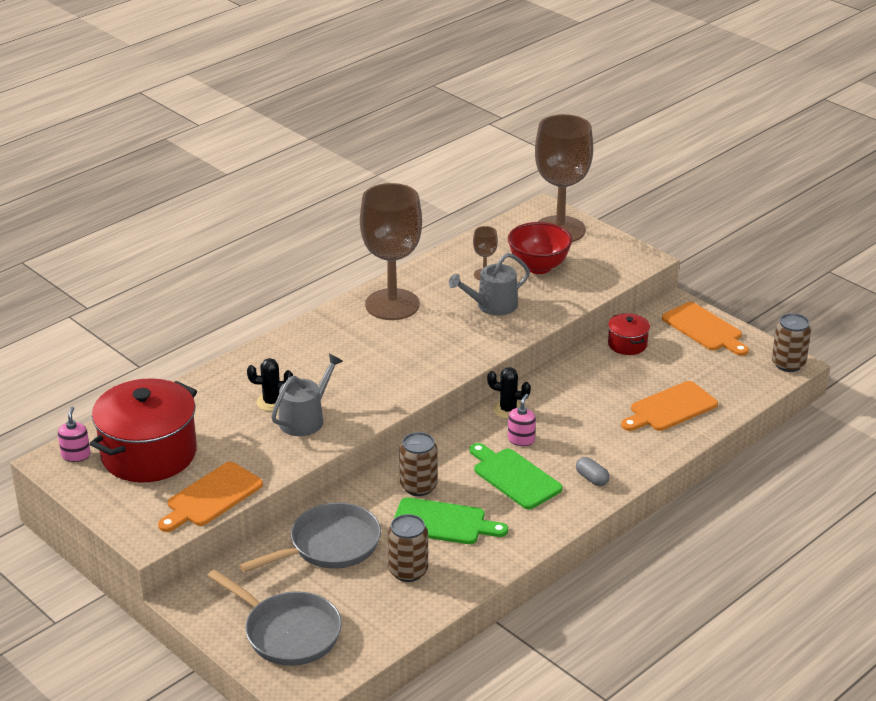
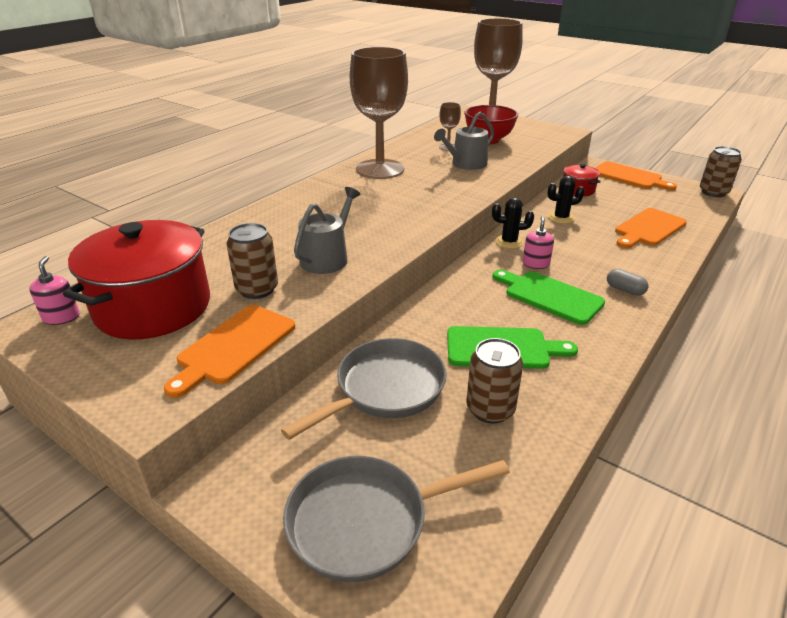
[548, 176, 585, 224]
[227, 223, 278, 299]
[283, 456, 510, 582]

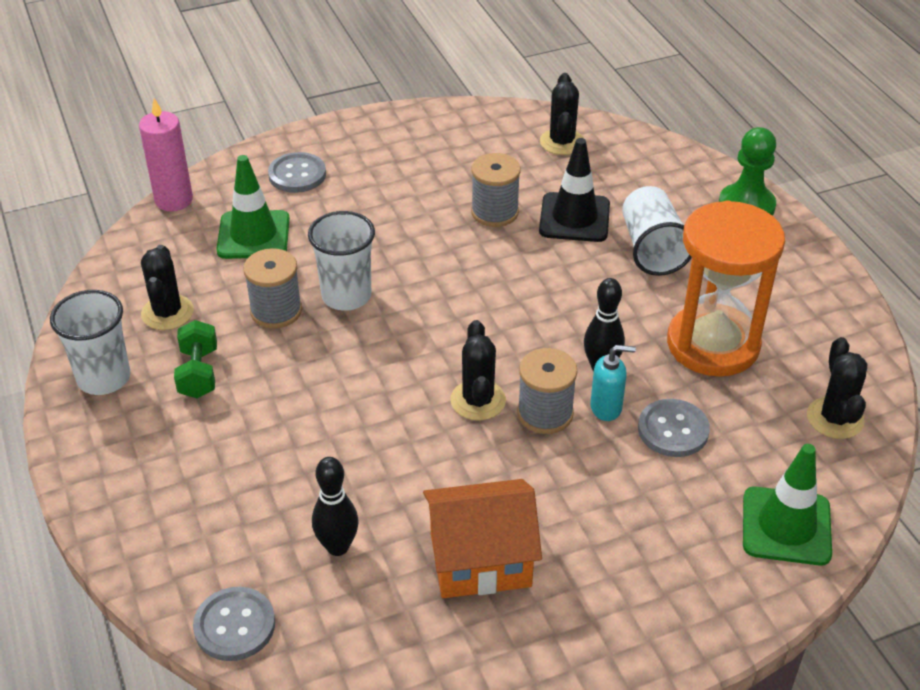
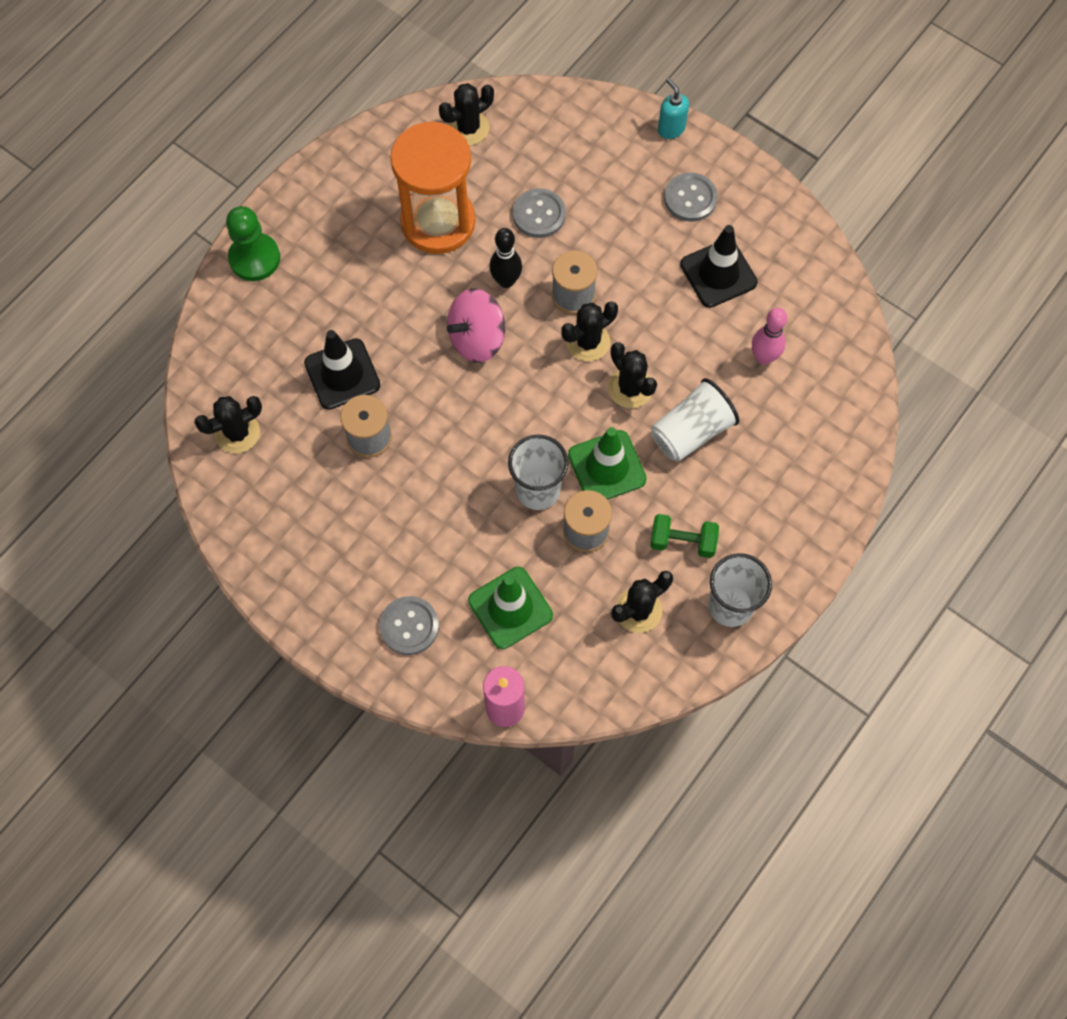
[651, 378, 739, 462]
[650, 514, 719, 558]
[658, 78, 689, 139]
[568, 427, 647, 500]
[752, 308, 787, 365]
[680, 225, 758, 308]
[664, 172, 718, 222]
[447, 289, 505, 363]
[608, 342, 657, 408]

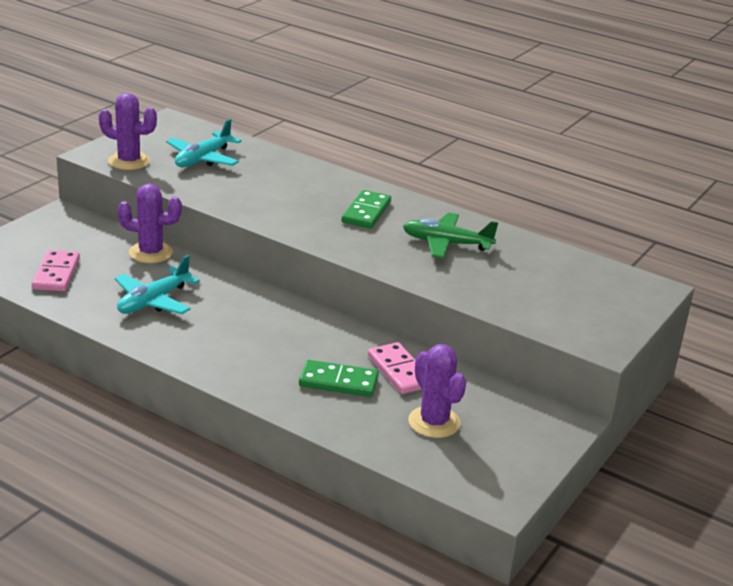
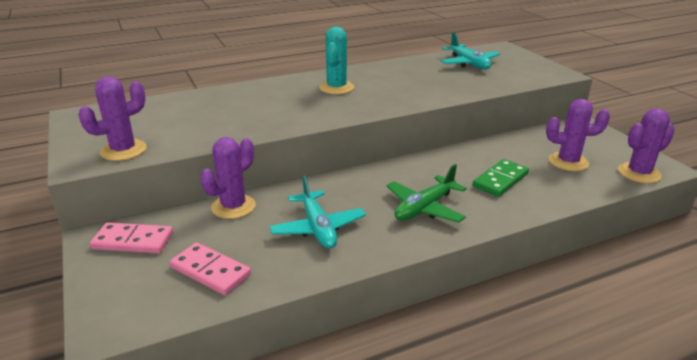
[441, 32, 500, 69]
[319, 26, 354, 94]
[386, 164, 467, 223]
[90, 222, 173, 254]
[618, 108, 675, 183]

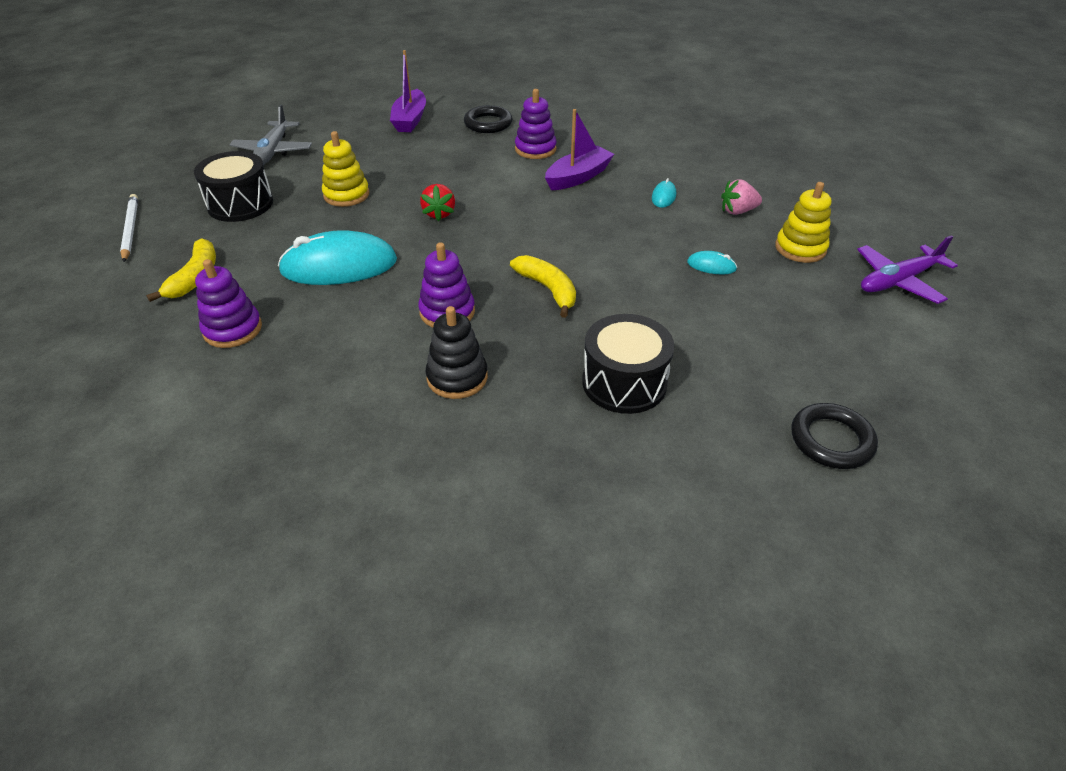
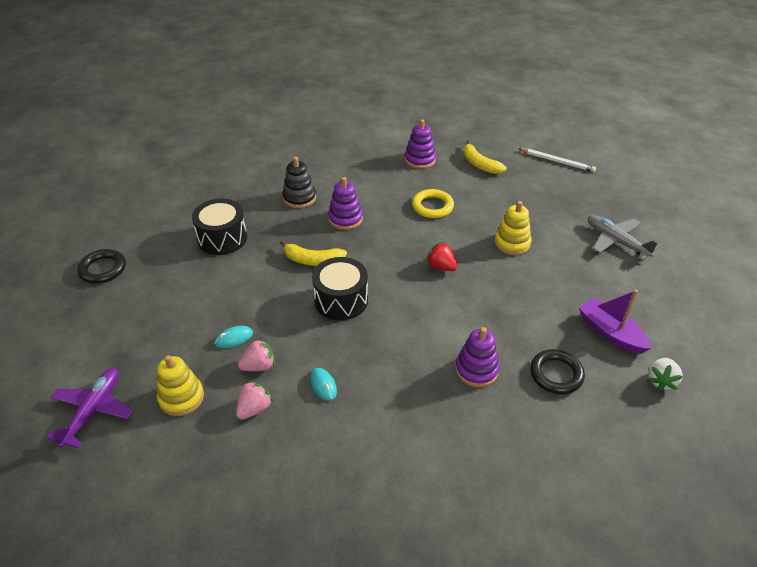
[545, 109, 614, 190] (first image)
[312, 257, 368, 321]
[412, 189, 454, 218]
[238, 338, 275, 371]
[647, 358, 683, 391]

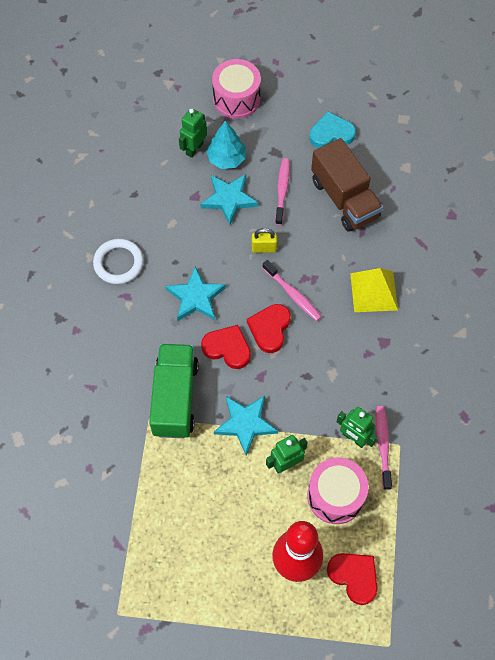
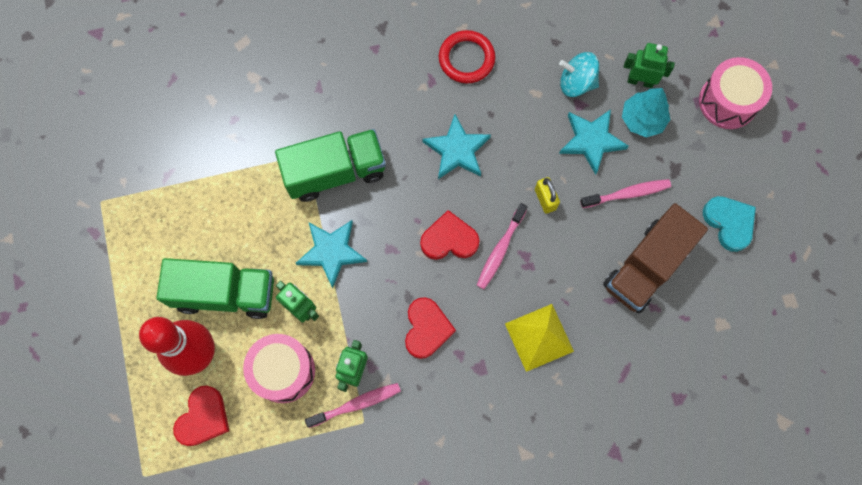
[439, 30, 495, 84]
[405, 297, 456, 359]
[559, 52, 599, 97]
[157, 258, 274, 319]

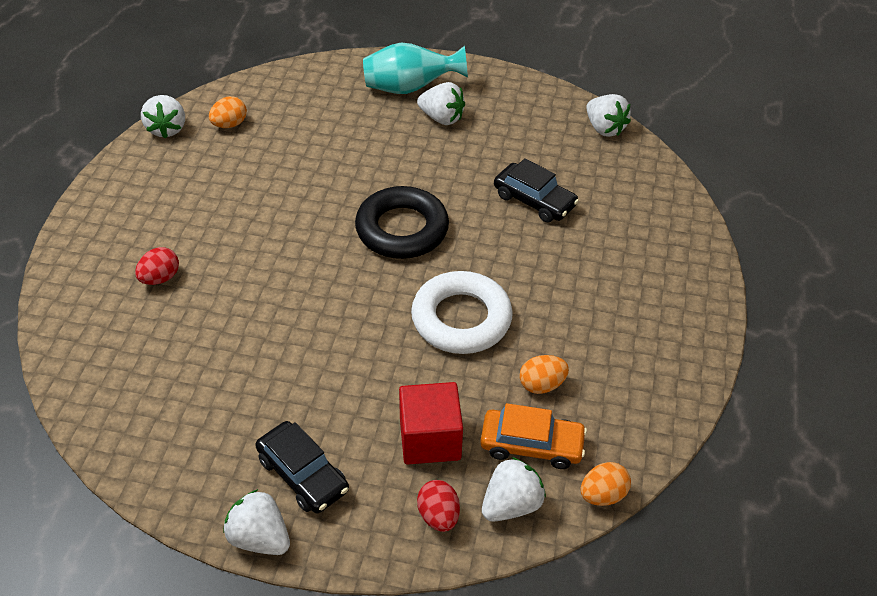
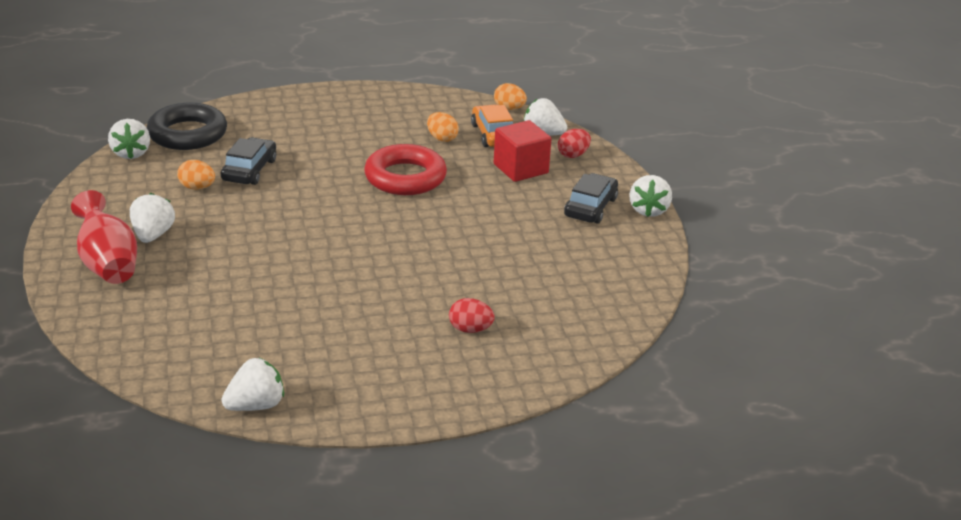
[71, 190, 137, 284]
[108, 119, 150, 159]
[177, 160, 215, 190]
[147, 102, 227, 150]
[364, 144, 447, 195]

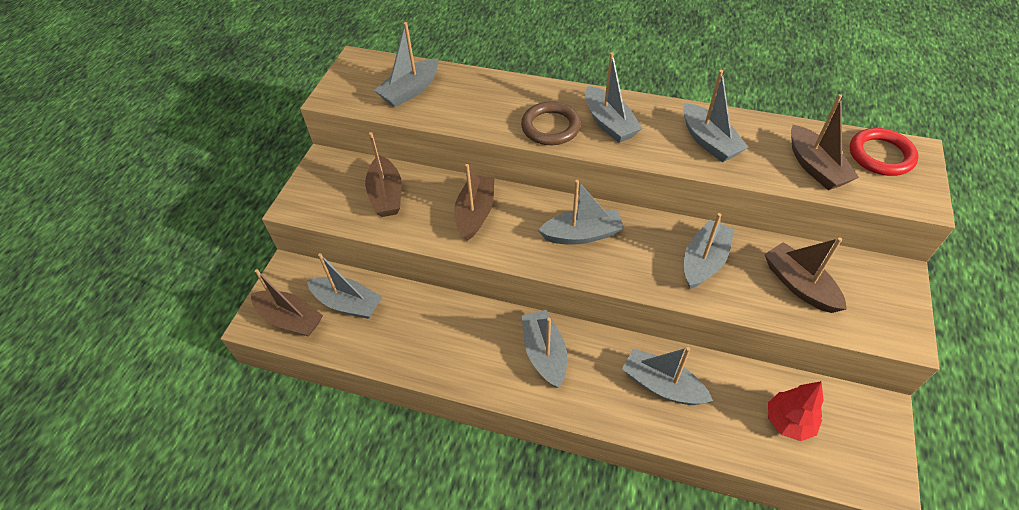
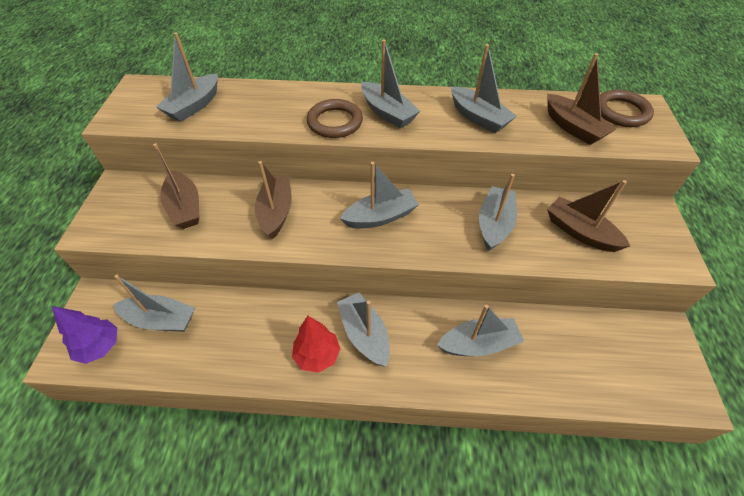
[600, 90, 654, 127]
[52, 306, 117, 364]
[437, 305, 524, 356]
[292, 316, 340, 373]

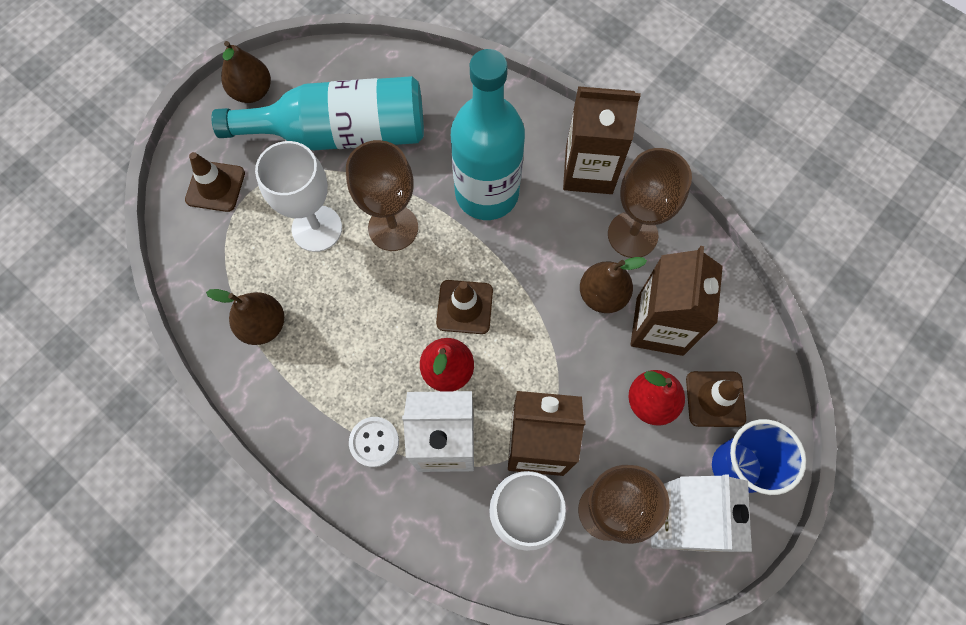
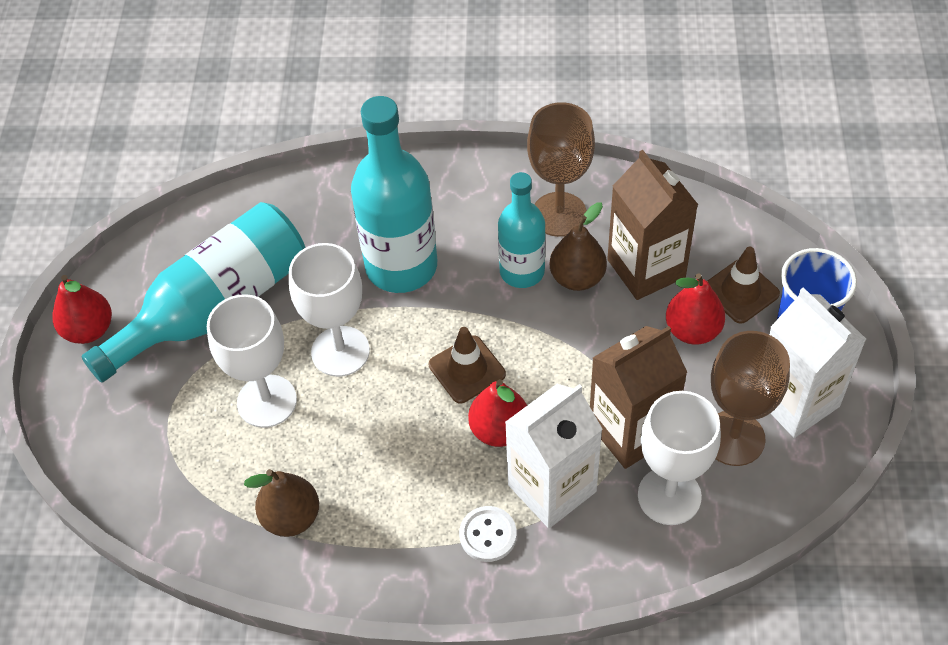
[52, 275, 112, 344]
[563, 86, 641, 194] (first image)
[289, 243, 370, 377]
[185, 152, 245, 212] (first image)
[498, 172, 546, 288]

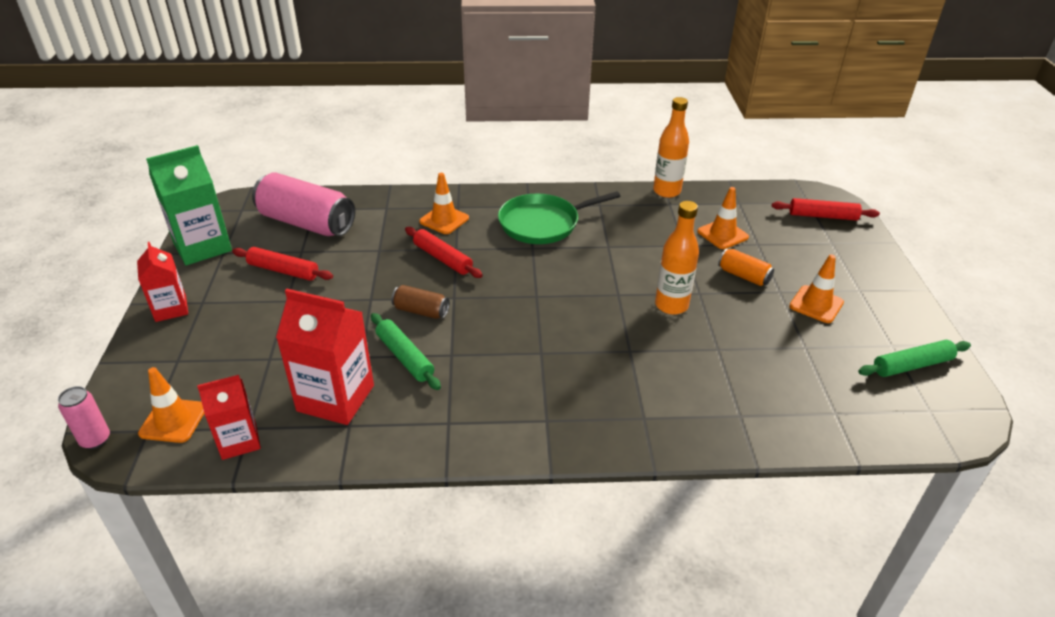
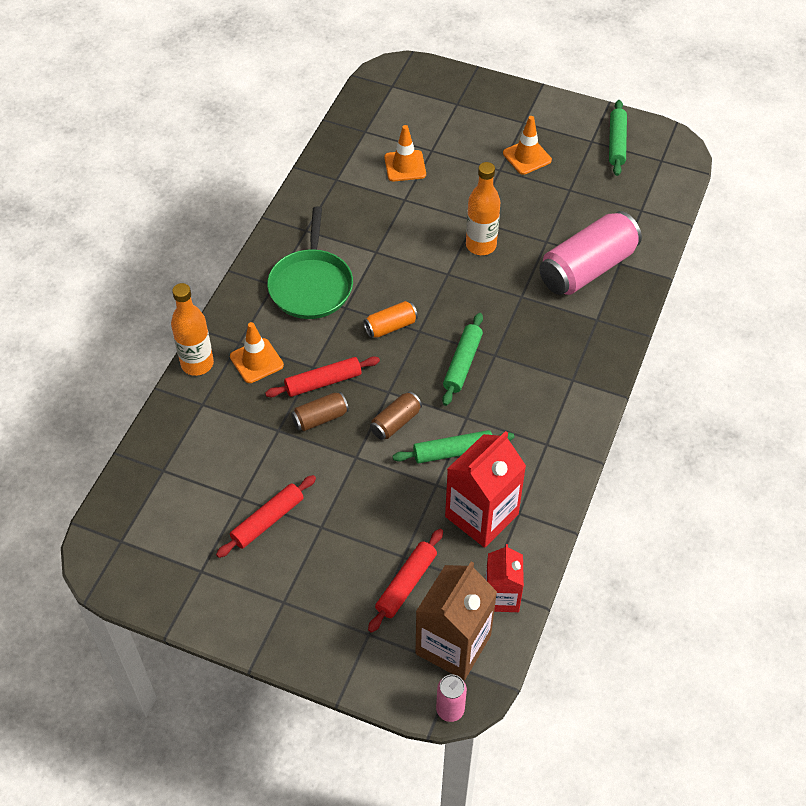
[171, 283, 214, 376]
[146, 145, 232, 265] (first image)
[539, 211, 642, 295]
[368, 529, 443, 633]
[137, 242, 188, 322] (first image)
[363, 301, 418, 338]
[416, 561, 497, 680]
[442, 313, 483, 406]
[291, 392, 349, 431]

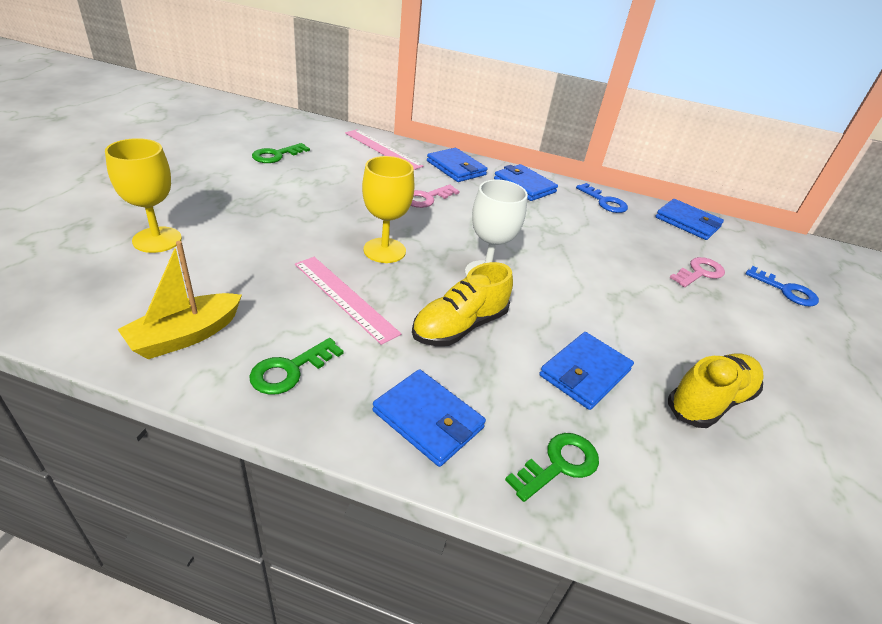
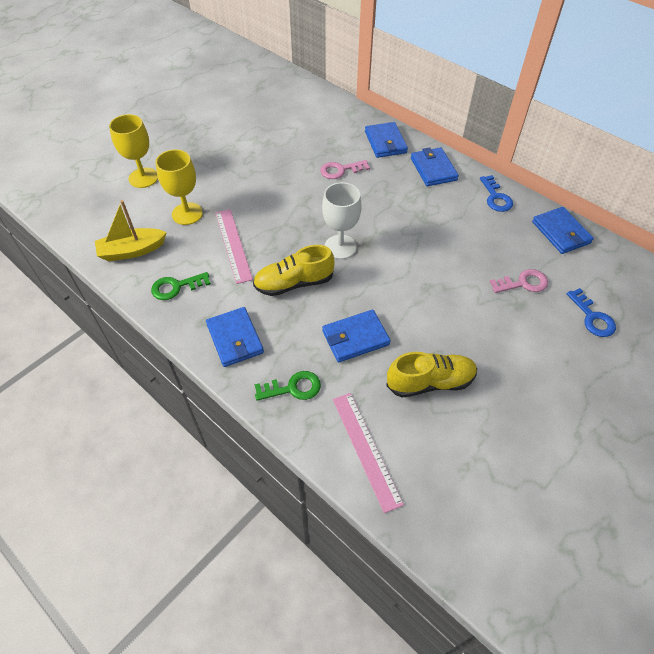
[333, 393, 404, 513]
[252, 143, 310, 163] (first image)
[155, 149, 203, 225]

